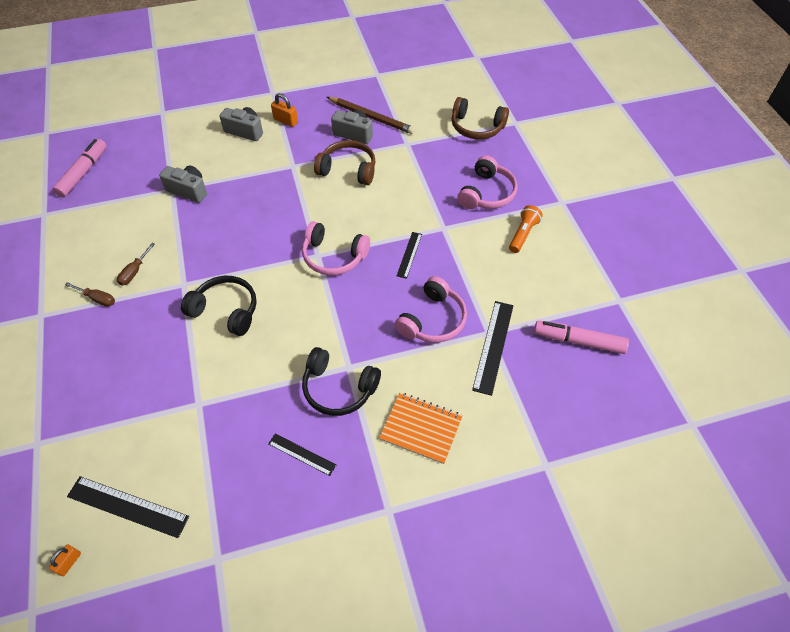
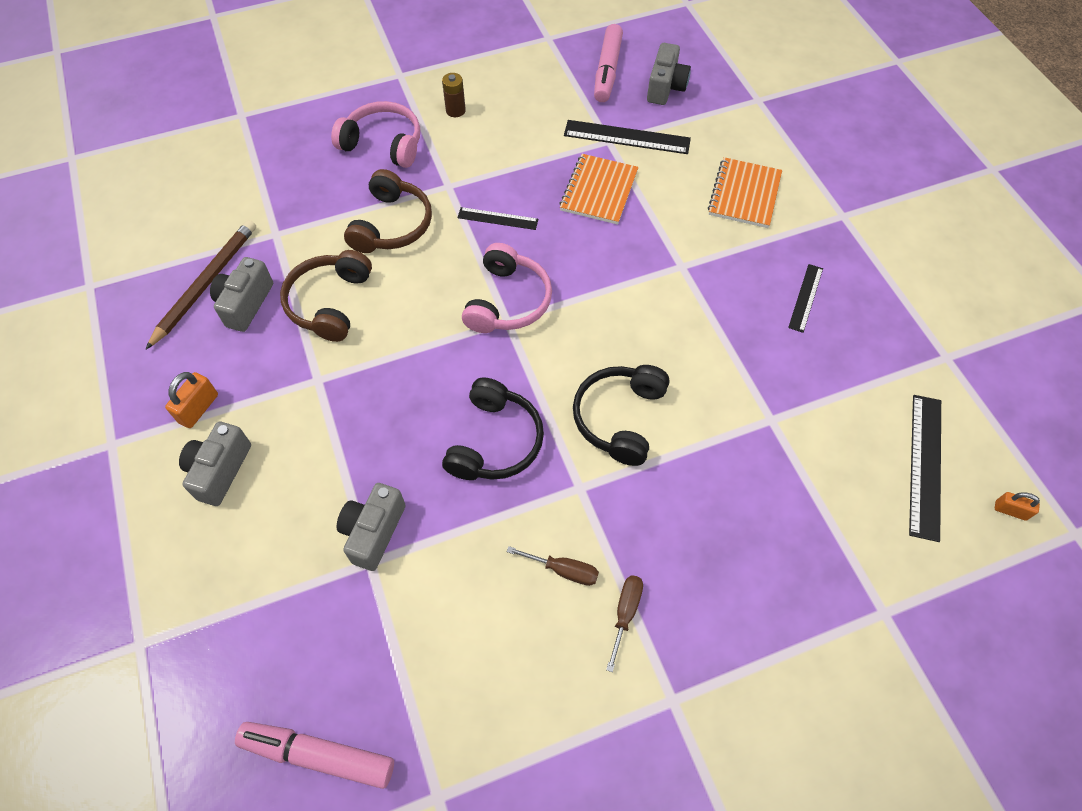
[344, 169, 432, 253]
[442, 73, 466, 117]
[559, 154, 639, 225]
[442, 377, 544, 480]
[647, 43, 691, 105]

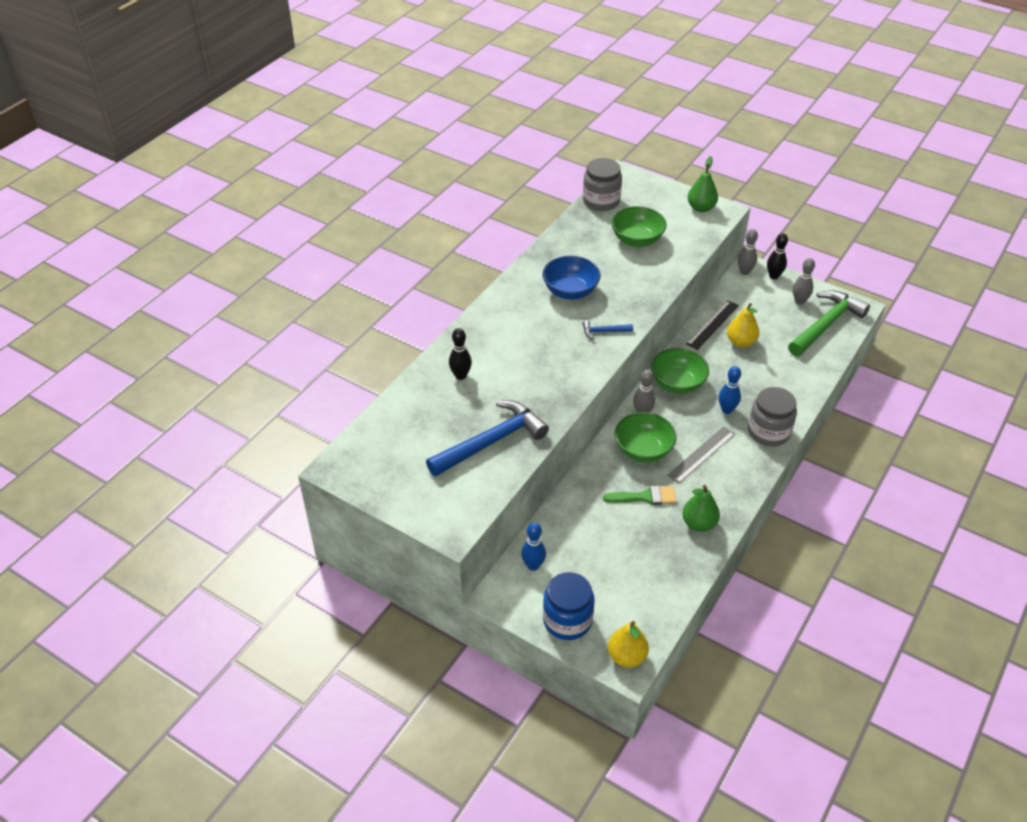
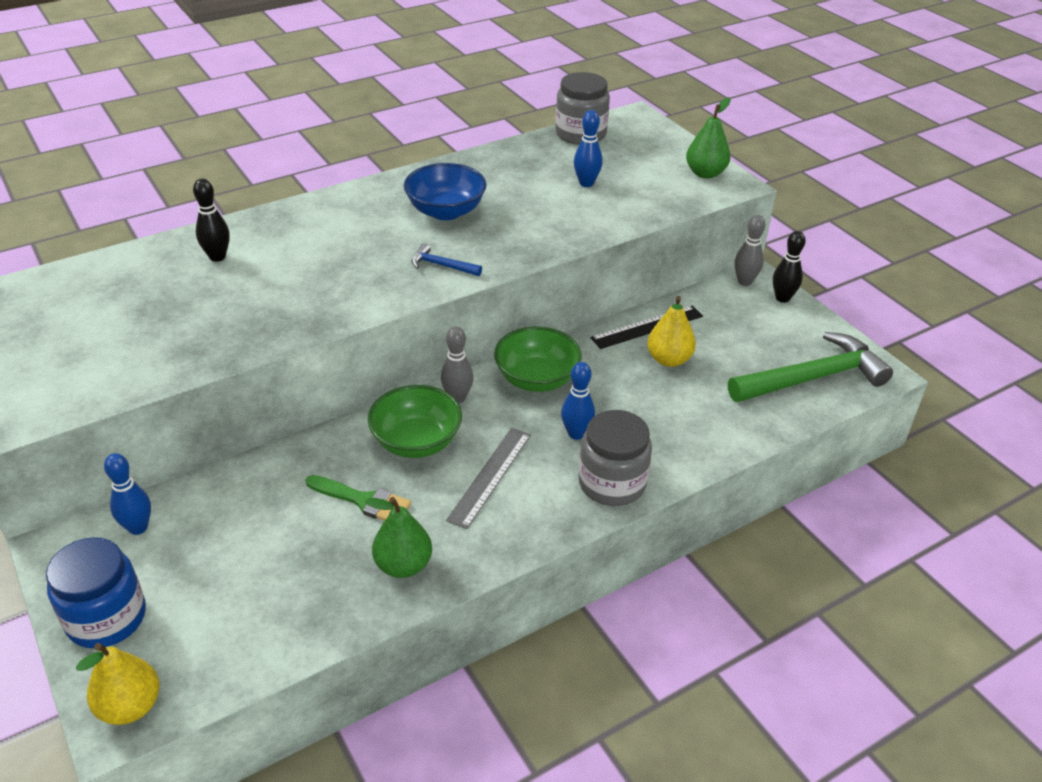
[574, 110, 603, 187]
[793, 258, 815, 305] (first image)
[426, 400, 549, 477] (first image)
[446, 428, 531, 529]

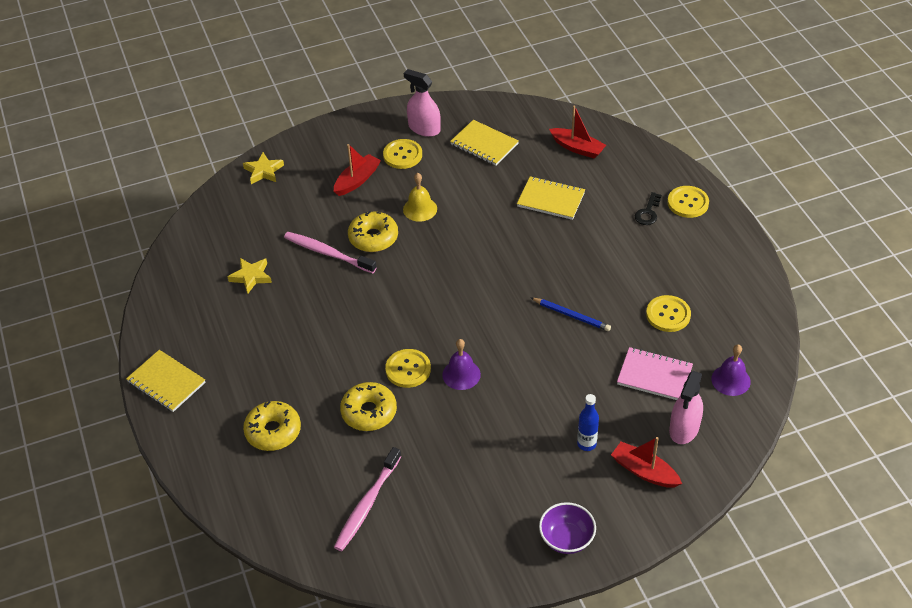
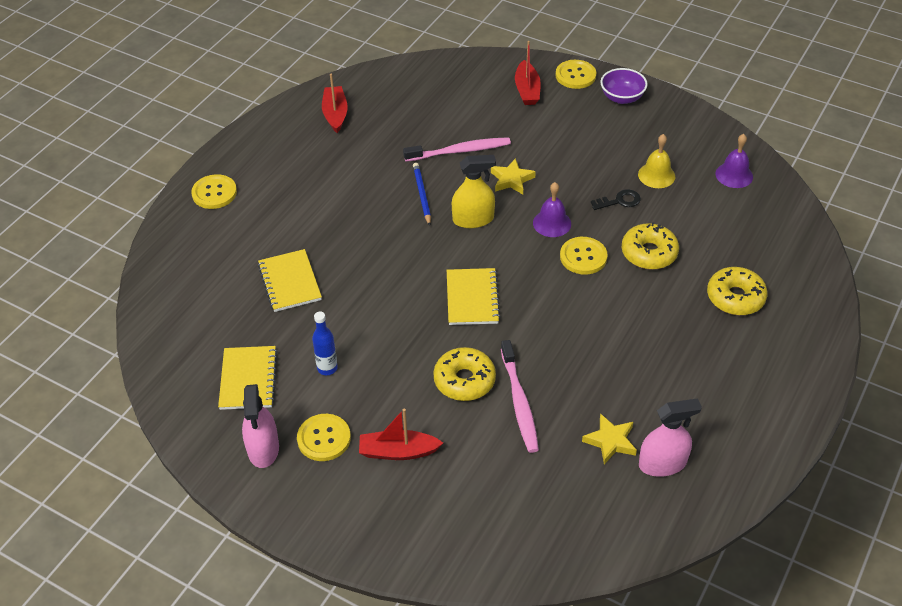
[322, 74, 348, 133]
[491, 158, 536, 194]
[638, 134, 675, 188]
[591, 189, 641, 210]
[556, 60, 596, 89]
[715, 134, 753, 188]
[617, 347, 693, 400] (first image)
[447, 268, 501, 325]
[639, 398, 702, 477]
[312, 311, 338, 375]
[403, 137, 511, 162]
[452, 155, 496, 228]

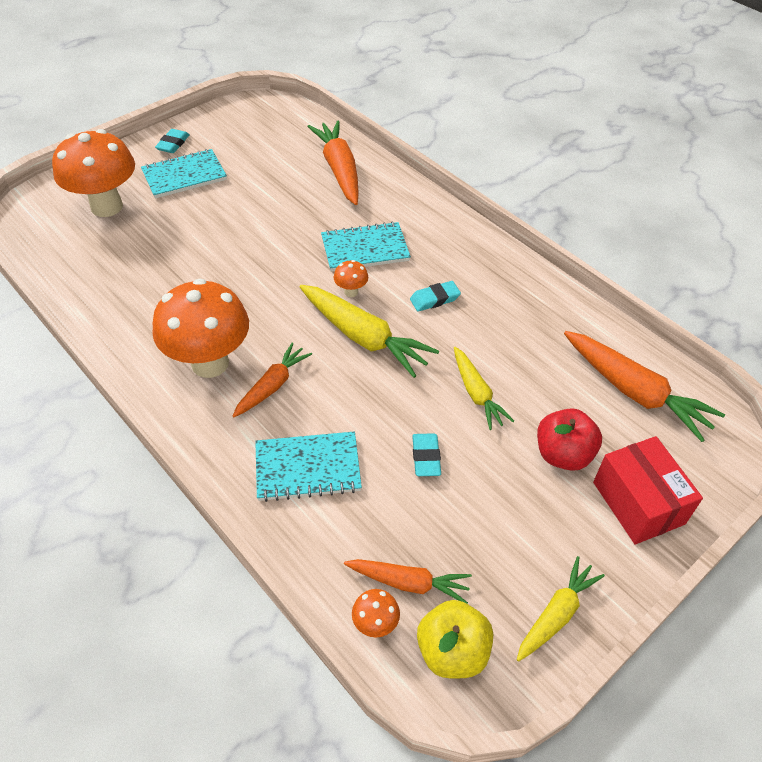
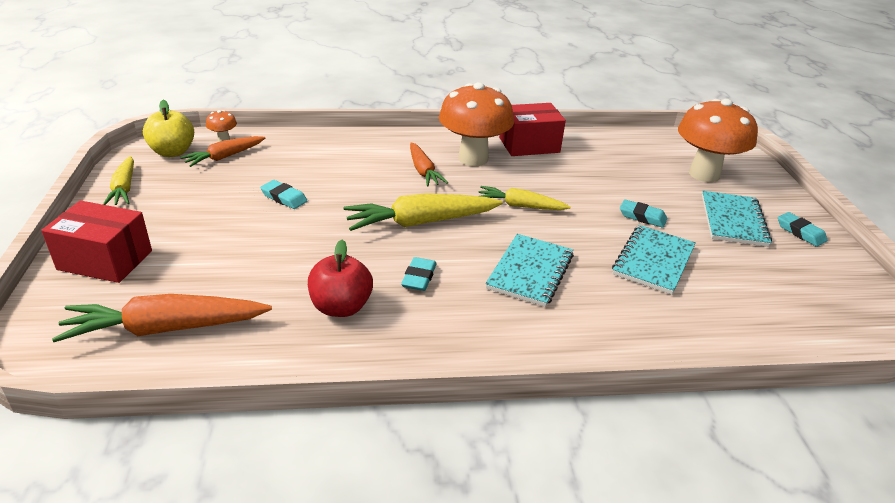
[307, 120, 359, 205] (first image)
[334, 260, 368, 297] (first image)
[479, 186, 571, 210]
[308, 240, 373, 317]
[612, 225, 696, 295]
[499, 103, 566, 156]
[620, 199, 667, 228]

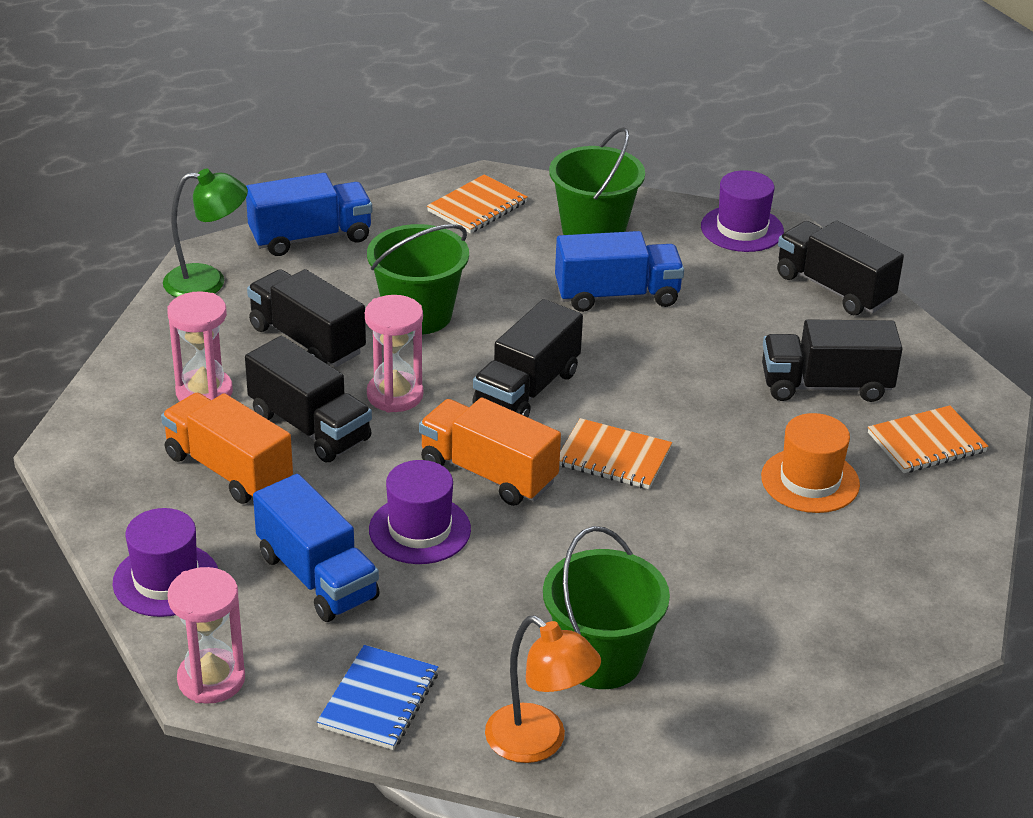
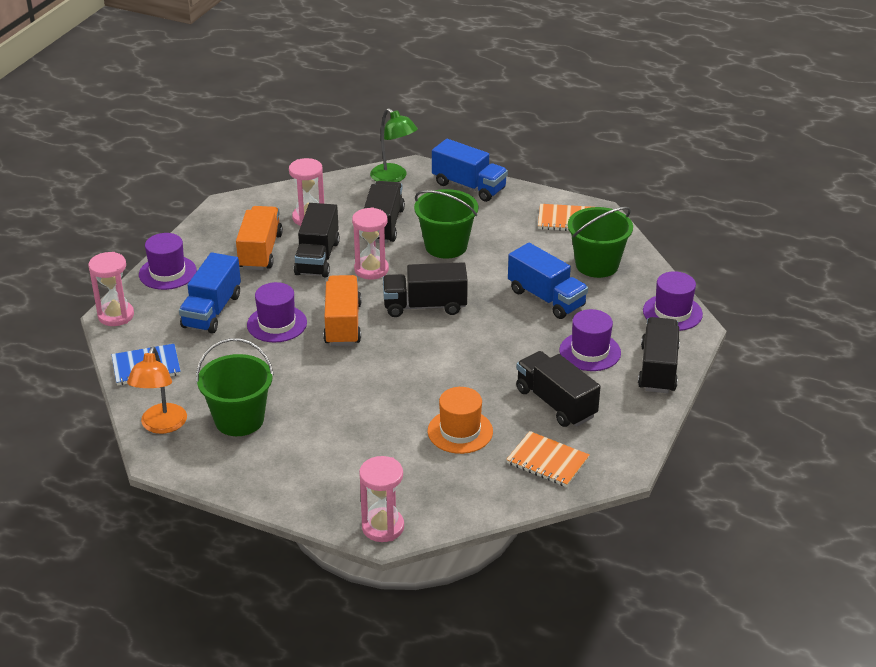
[559, 418, 672, 489] (first image)
[559, 309, 621, 371]
[359, 456, 404, 542]

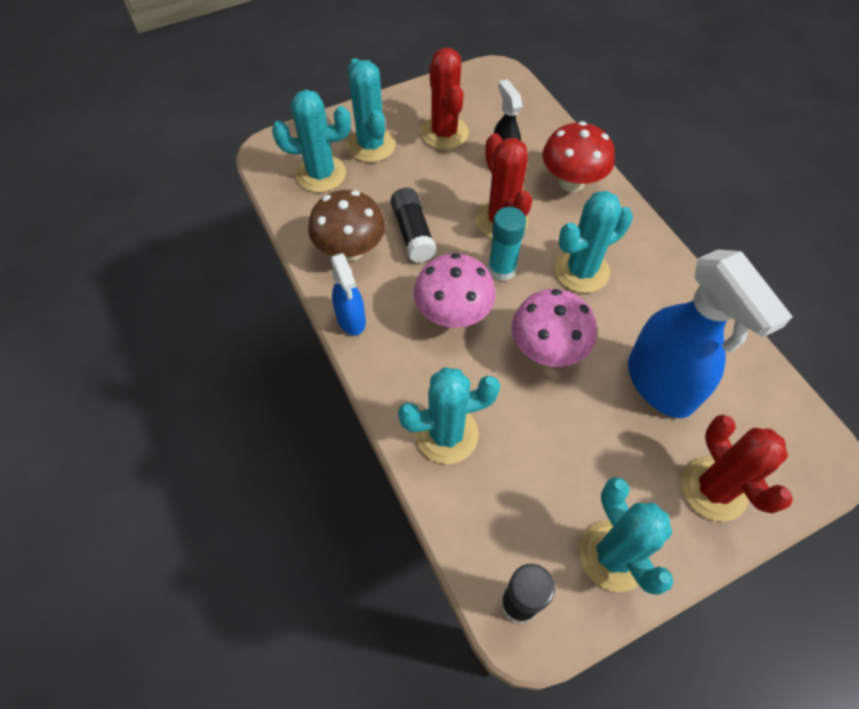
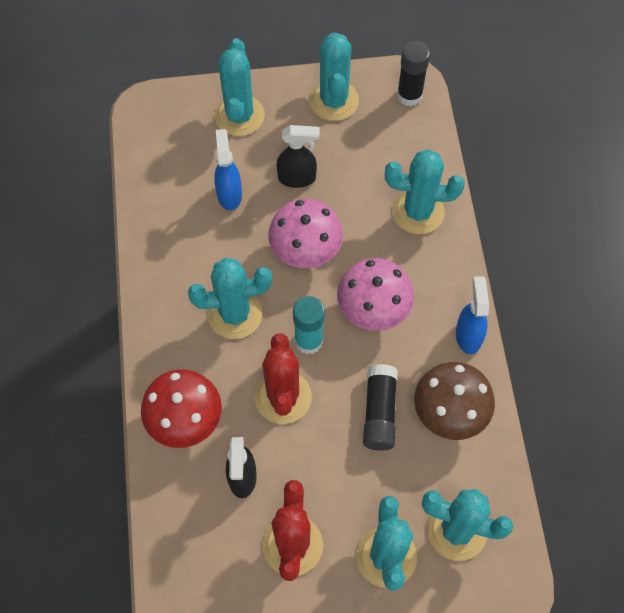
[214, 129, 242, 210]
[215, 38, 265, 136]
[277, 125, 320, 188]

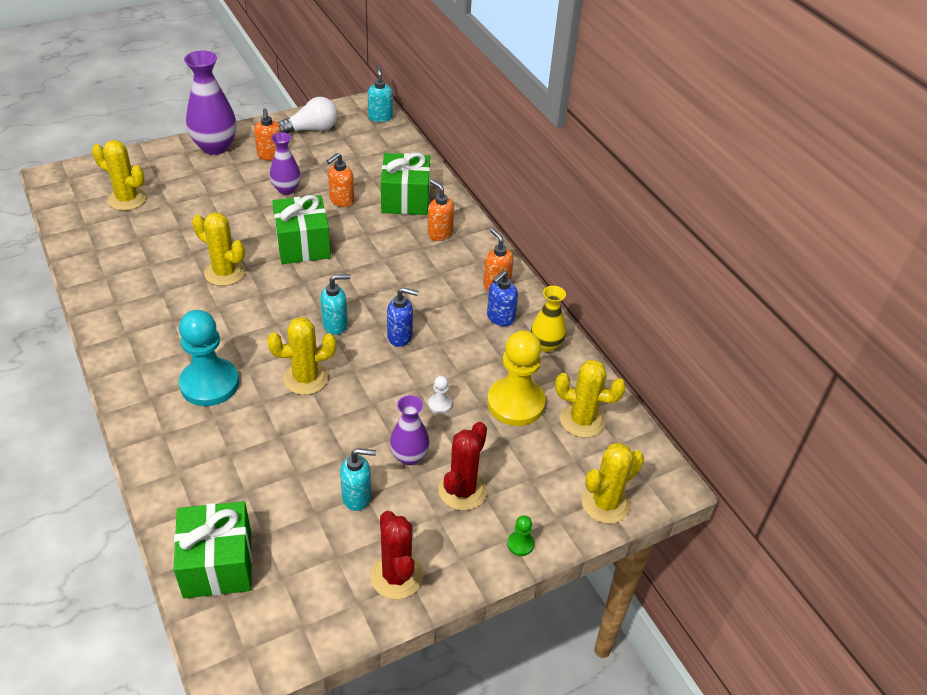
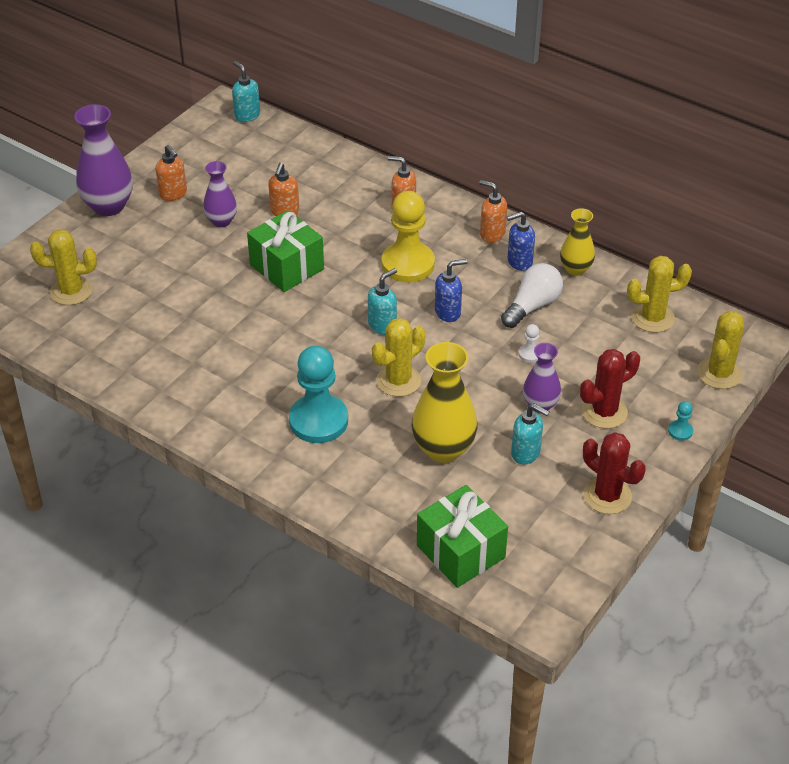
[501, 263, 563, 328]
[381, 153, 430, 215] (first image)
[192, 212, 245, 286] (first image)
[507, 212, 535, 271]
[381, 191, 435, 283]
[580, 349, 640, 429]
[511, 403, 549, 465]
[668, 401, 693, 441]
[412, 342, 478, 463]

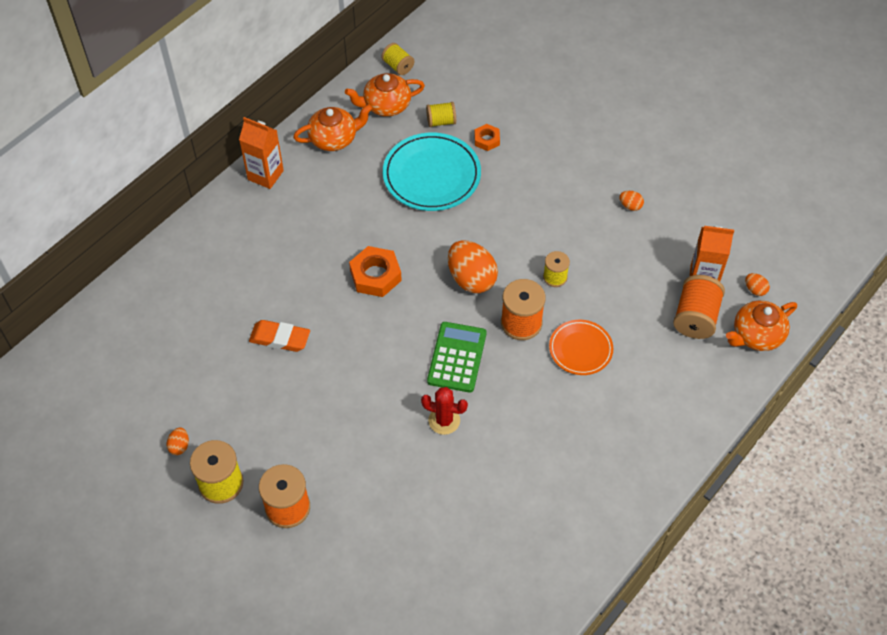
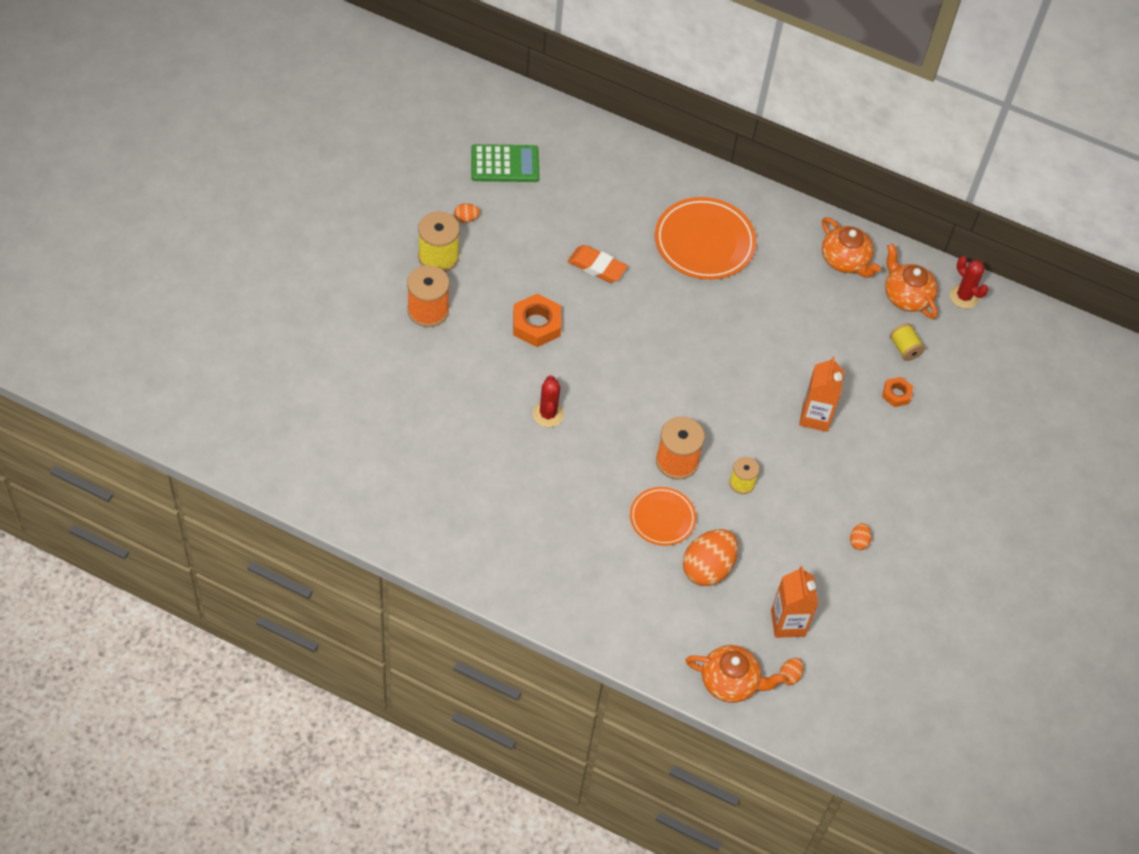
[950, 256, 989, 309]
[799, 356, 845, 432]
[383, 133, 481, 211] (first image)
[683, 529, 738, 586]
[513, 293, 561, 347]
[673, 275, 725, 339] (first image)
[685, 645, 786, 703]
[568, 245, 628, 283]
[471, 144, 539, 182]
[655, 197, 757, 280]

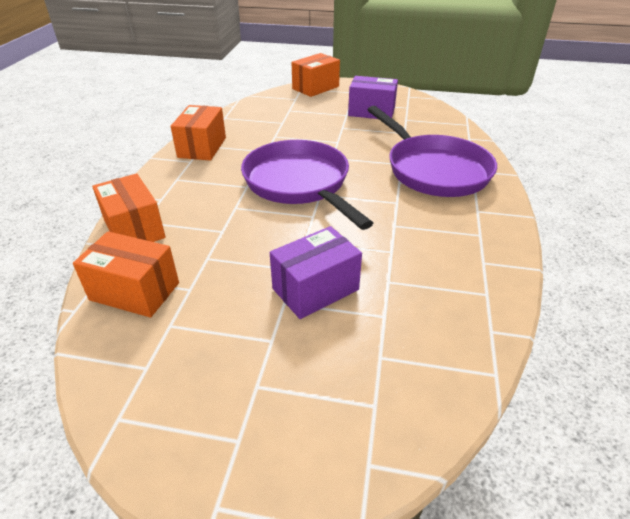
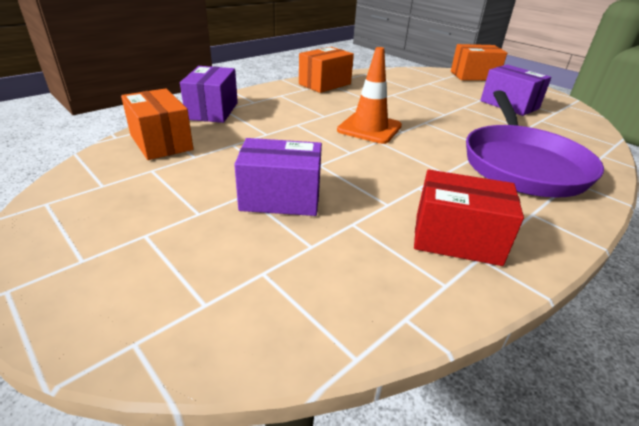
[337, 47, 402, 144]
[180, 66, 238, 123]
[414, 170, 524, 266]

